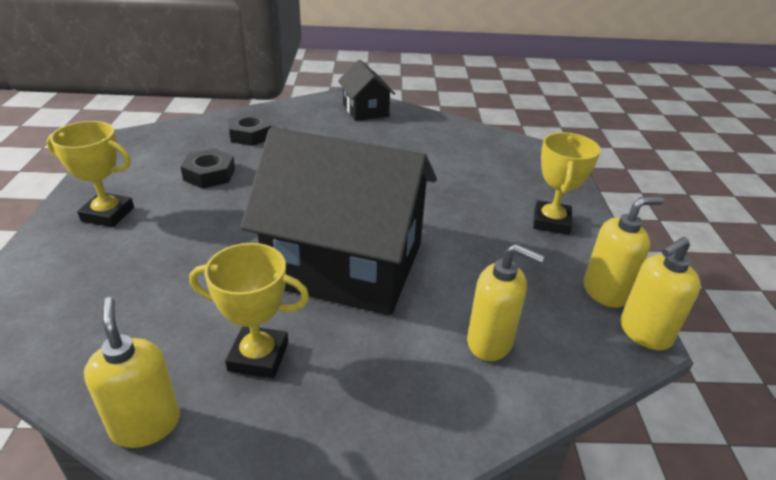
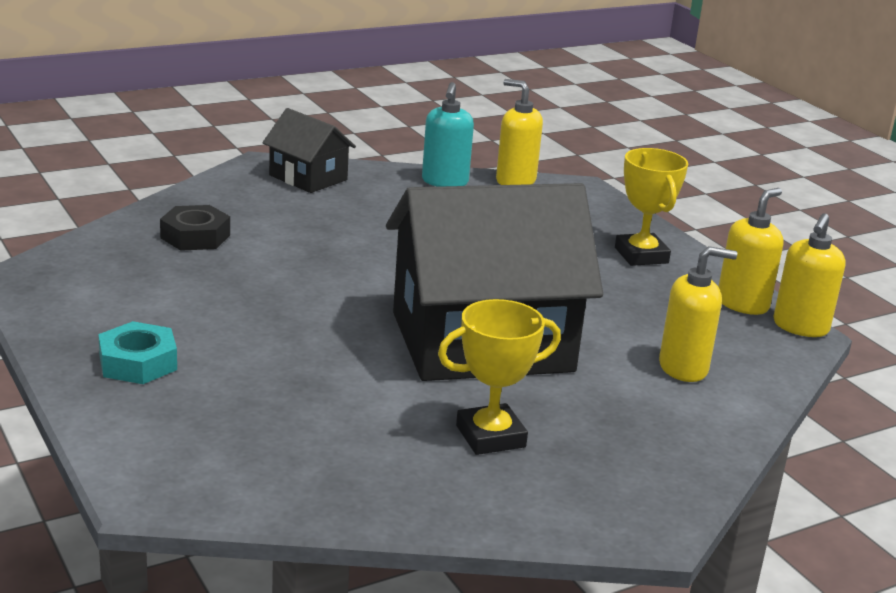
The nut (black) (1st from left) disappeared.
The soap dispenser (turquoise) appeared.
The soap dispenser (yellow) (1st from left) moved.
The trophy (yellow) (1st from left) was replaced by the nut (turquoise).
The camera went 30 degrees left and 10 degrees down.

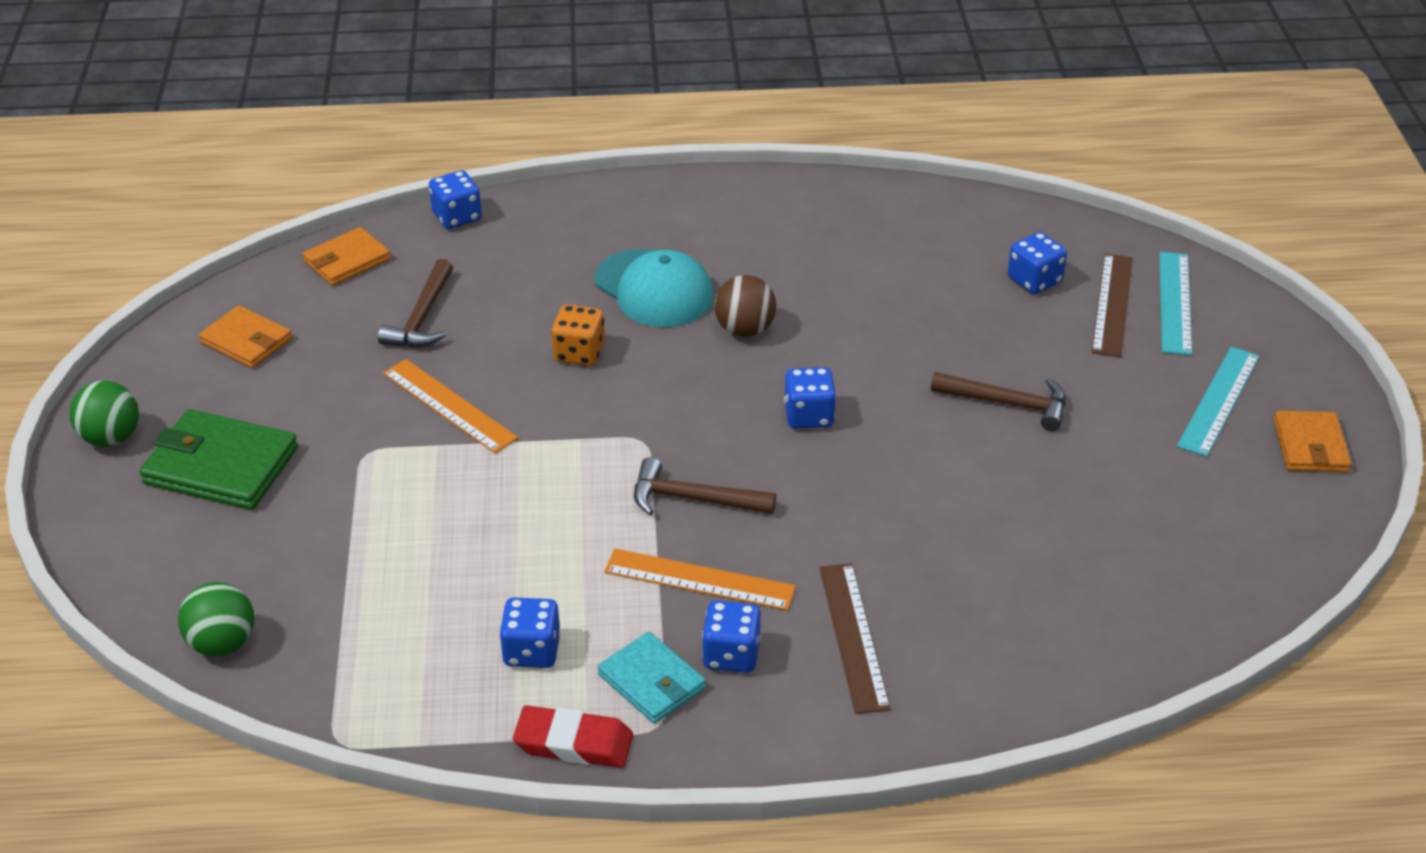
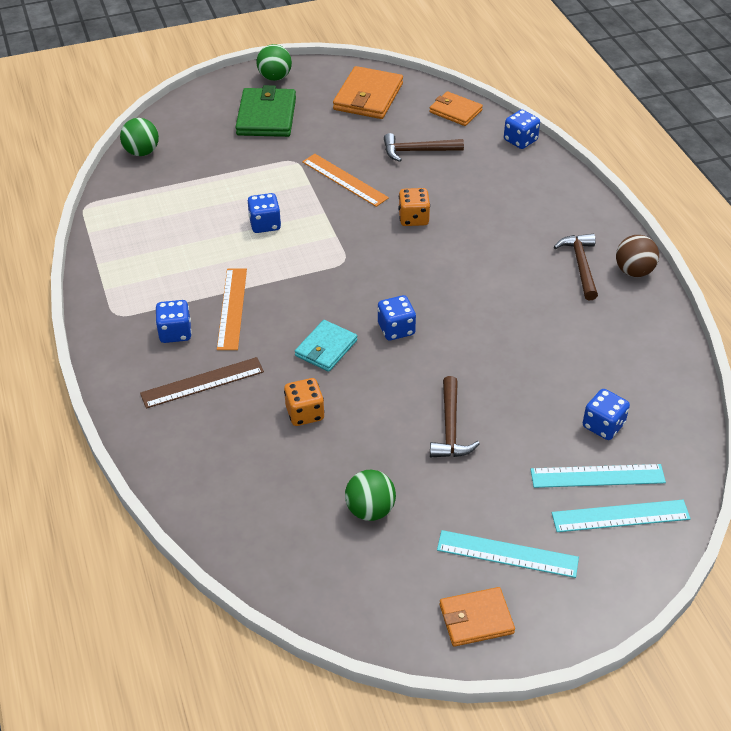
The eraser (red) disappeared.
The cap (turquoise) disappeared.
The dice (orange) (1st from left) appeared.
The ball (green) (3rd from left) appeared.
The dice (blue) (2nd from left) moved.
The wallet (turquoise) moved.
The hammer (brown) (2nd from left in the first image) moved.
The ball (brown) moved.
The ruler (brown) (2nd from left) became the ruler (turquoise) (2nd from left).
The ruler (orange) (1st from left in the first image) turned 75 degrees counterclockwise.
The wallet (orange) (1st from left) changed to 1.58 times the size.
The camera went 75 degrees right and 5 degrees up.

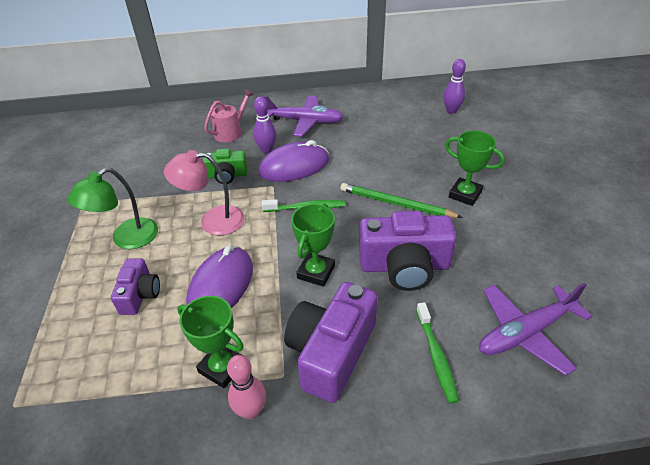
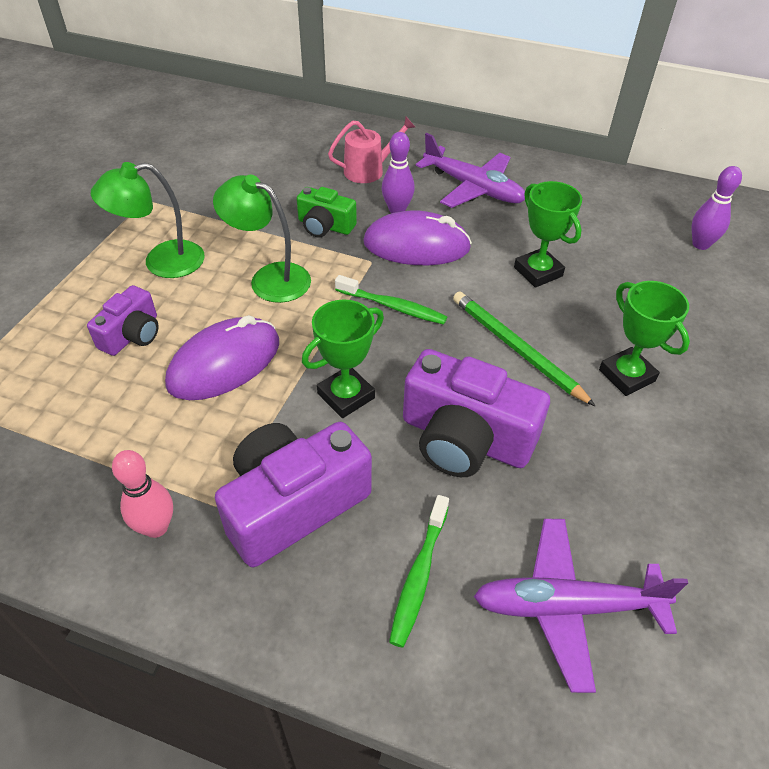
The trophy (green) (1st from left in the first image) moved.
The lamp (pink) became the lamp (green) (2nd from left).
The camera went 25 degrees right and 5 degrees up.

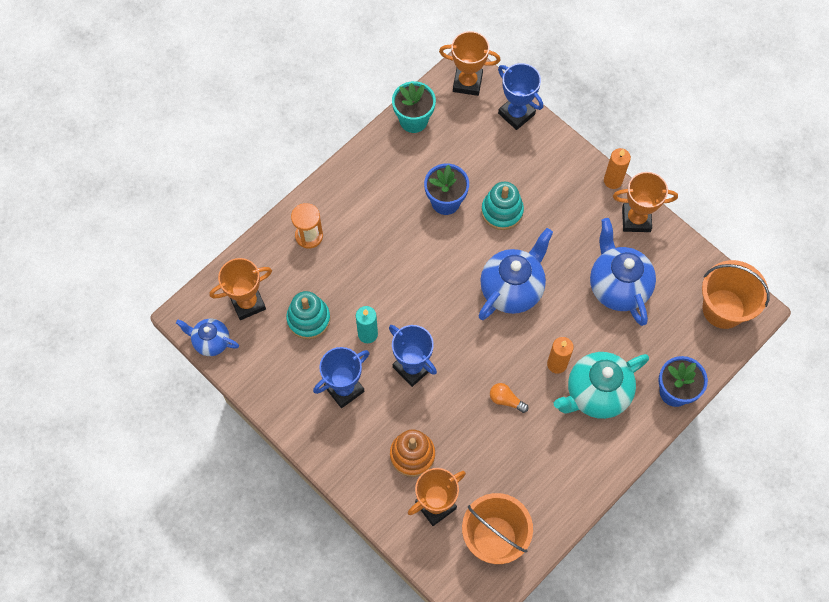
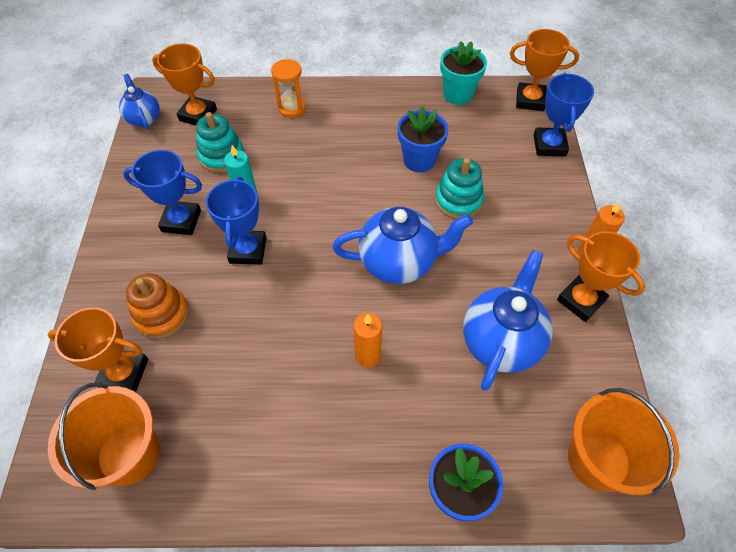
The light bulb (orange) disappeared.
The teapot (turquoise) disappeared.
The trophy (orange) (3rd from left) turned 45 degrees counterclockwise.
The camera went 45 degrees right and 10 degrees down.

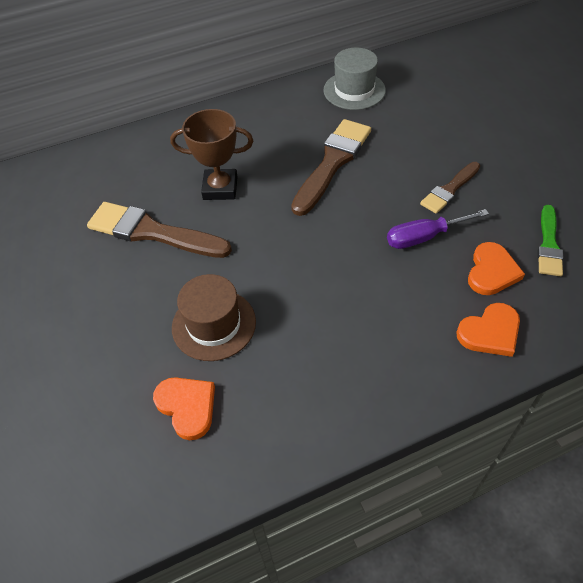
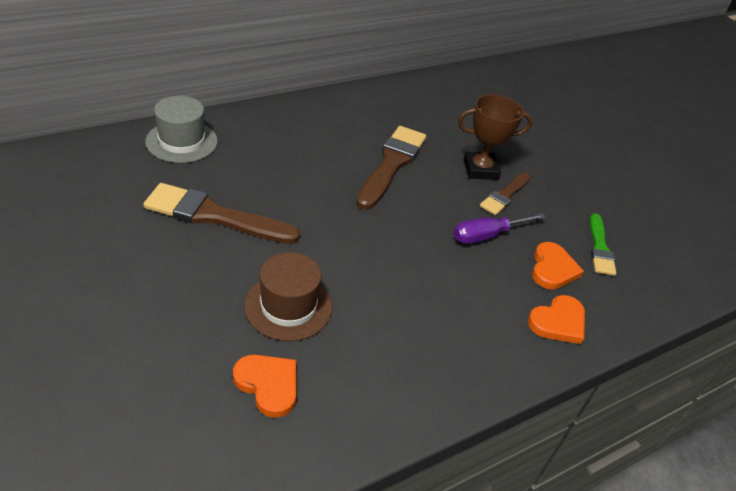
The trophy (brown) moved.
The hat (grey) moved.
The camera went 15 degrees left and 10 degrees down.

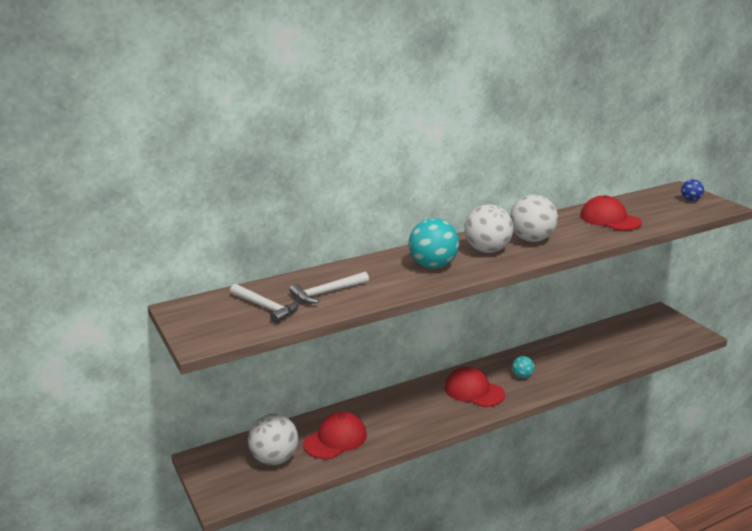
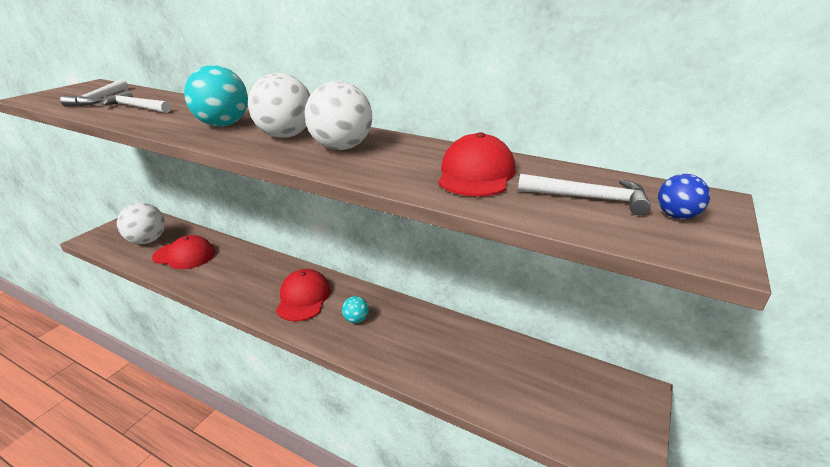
The hammer (white) (3rd from left) appeared.
The camera went 55 degrees right and 5 degrees up.

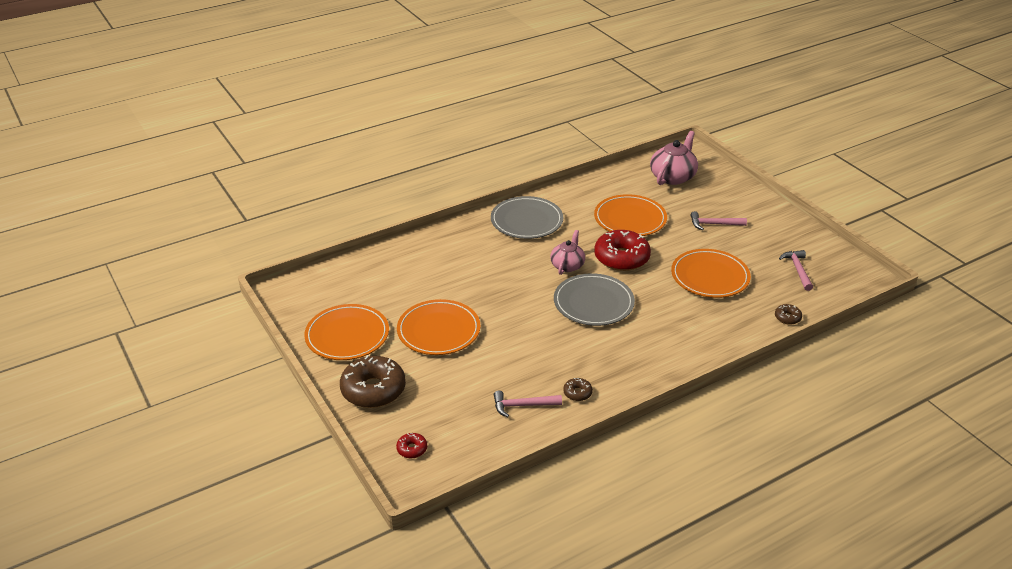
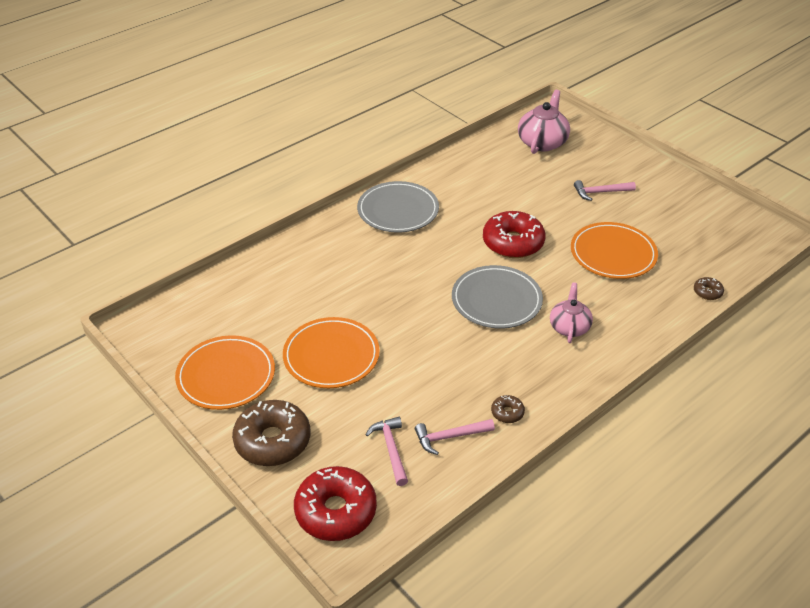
The plate (orange) (3rd from left) disappeared.
The teapot (pink) (1st from left in the first image) moved.
The hammer (pink) (3rd from left in the first image) moved.
The donut (red) (1st from left) changed to 2.25 times the size.
The camera went 10 degrees left and 5 degrees up.

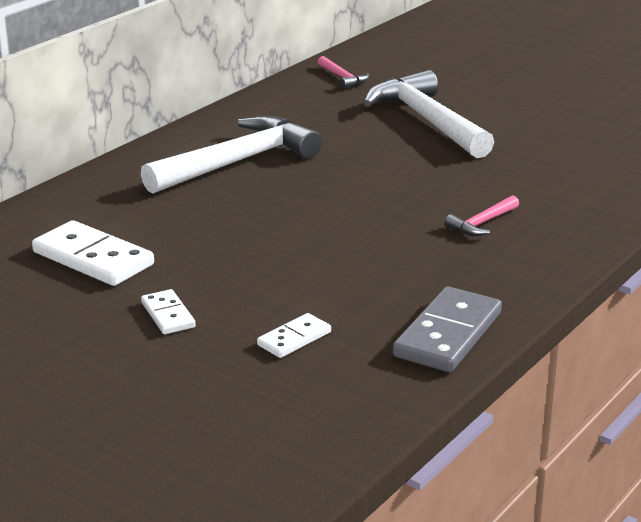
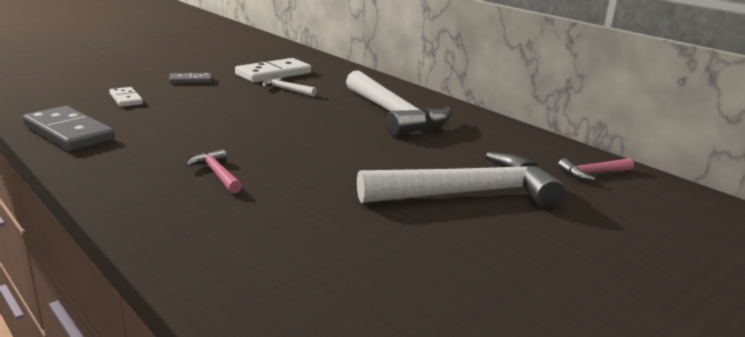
The hammer (white) (1st from left) appeared.
The domino (white) (2nd from left) became the domino (grey) (2nd from left).
The camera went 100 degrees right and 5 degrees down.

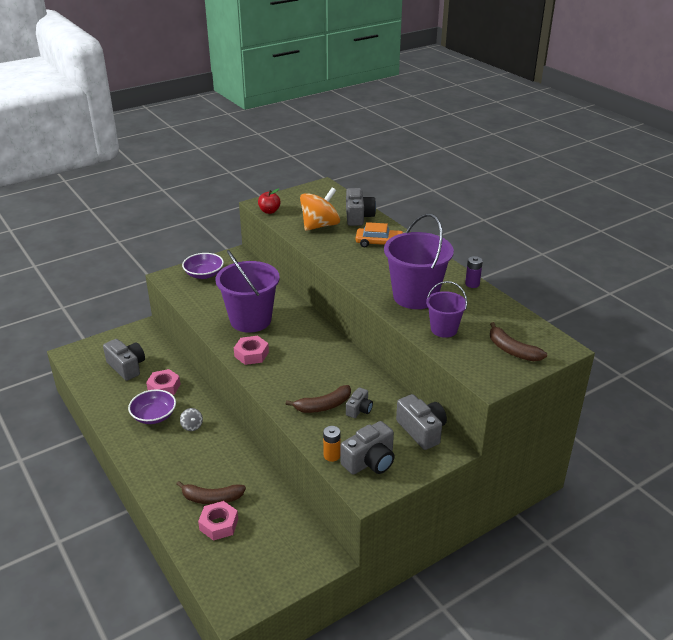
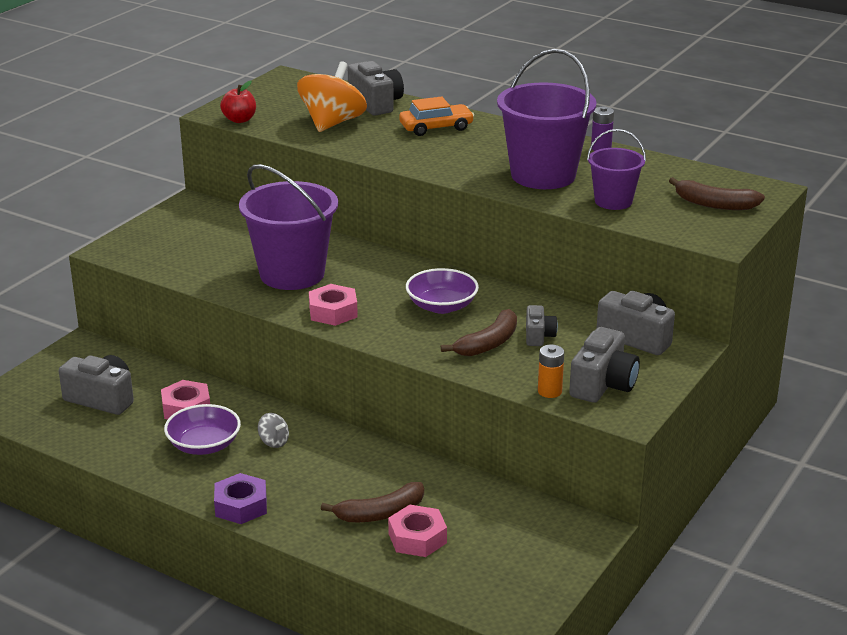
The nut (purple) appeared.
The bowl (purple) (2nd from left) moved.
The camera went 25 degrees left and 5 degrees down.

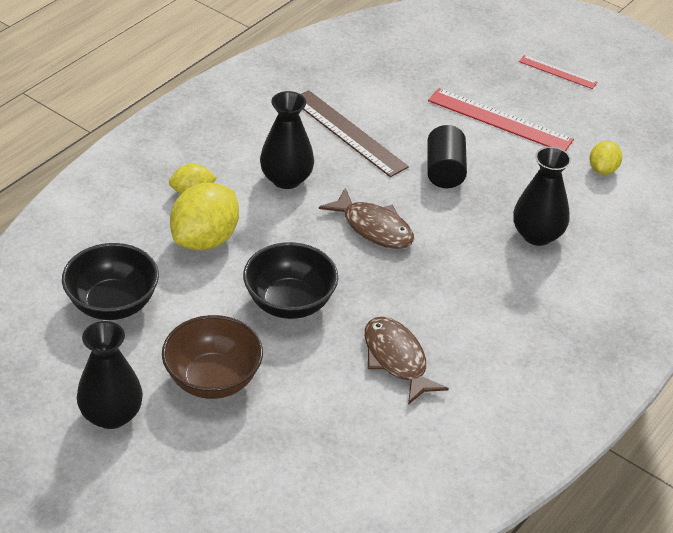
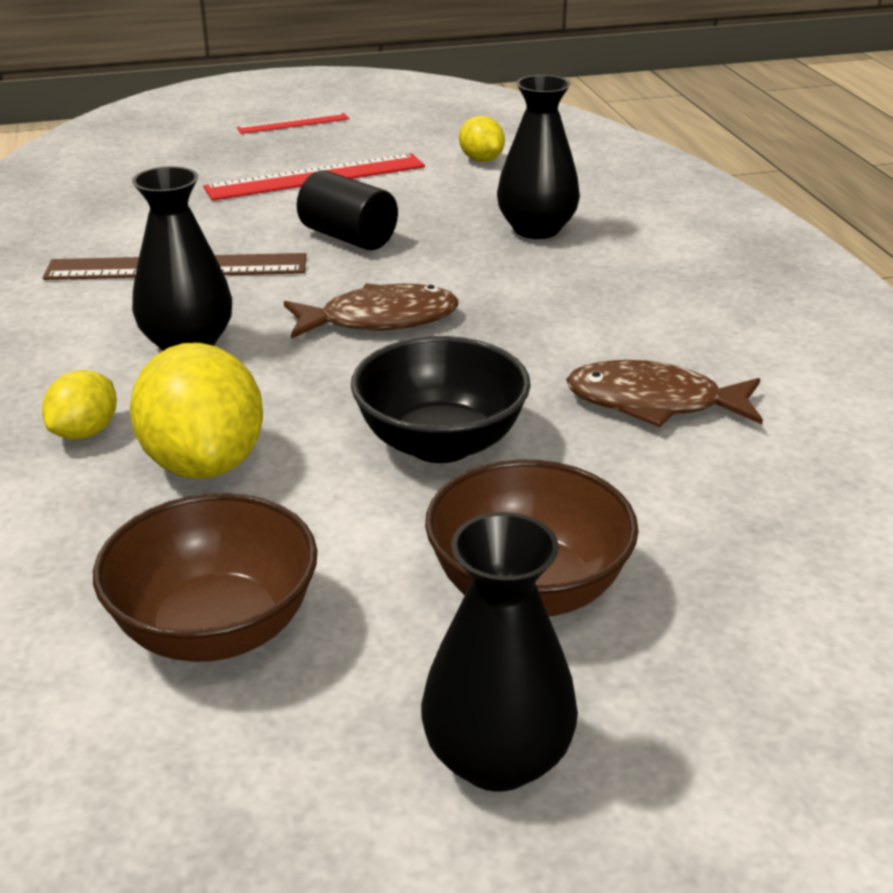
The bowl (black) (1st from left) became the bowl (brown) (1st from left).
The camera went 50 degrees left and 10 degrees down.

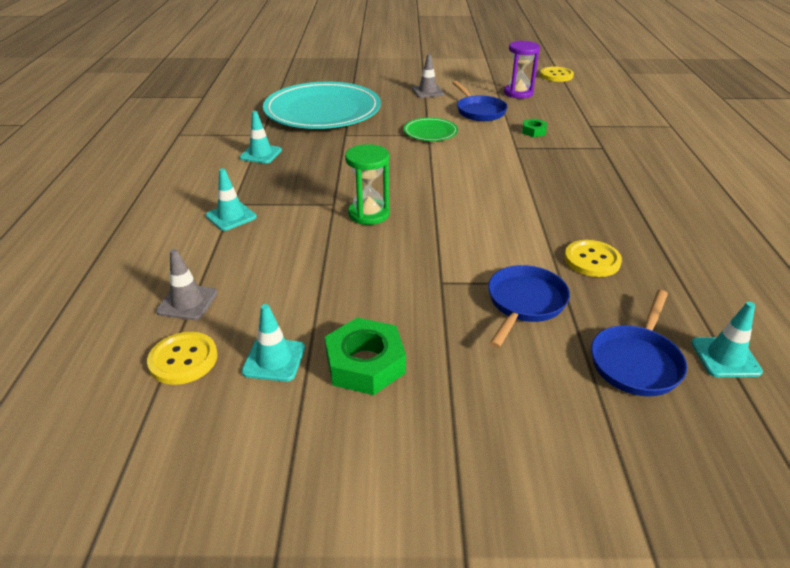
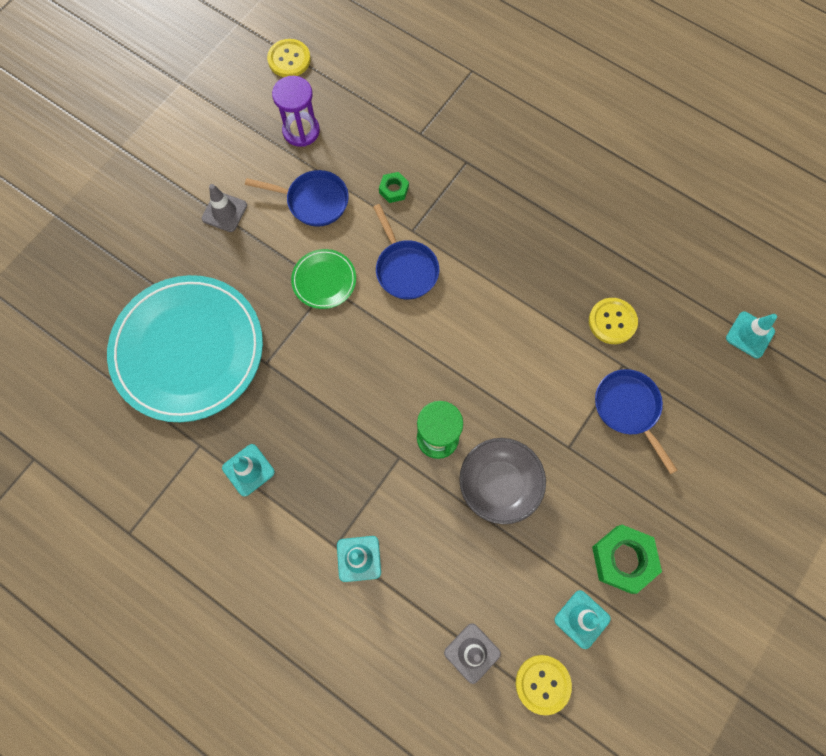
The bowl (grey) appeared.
The pan (blue) (3rd from left in the first image) moved.
The camera went 55 degrees left and 35 degrees up.

